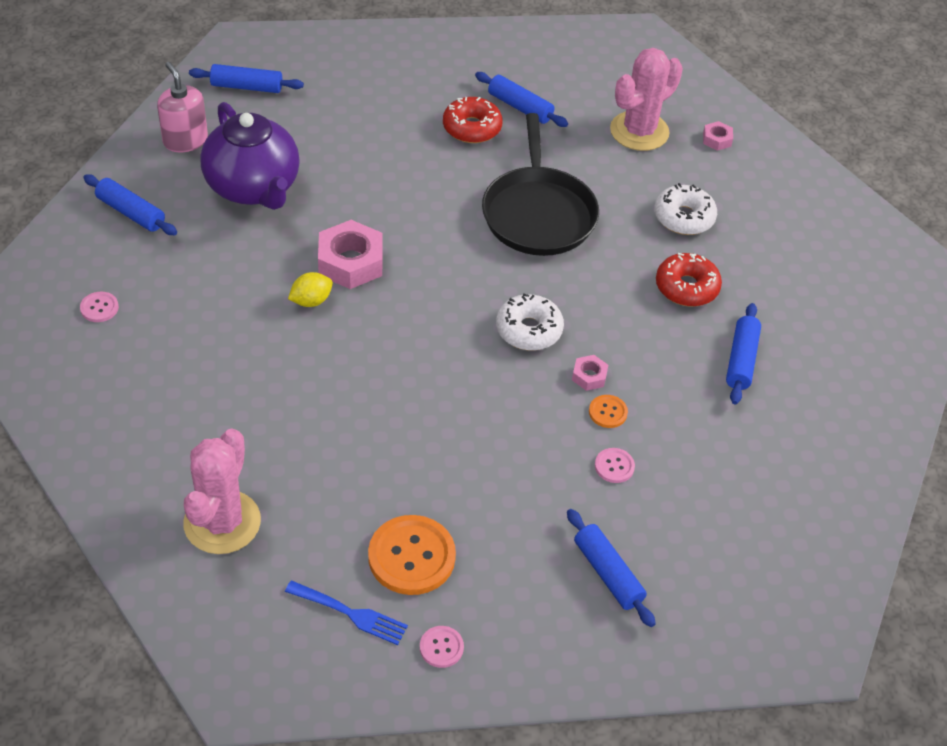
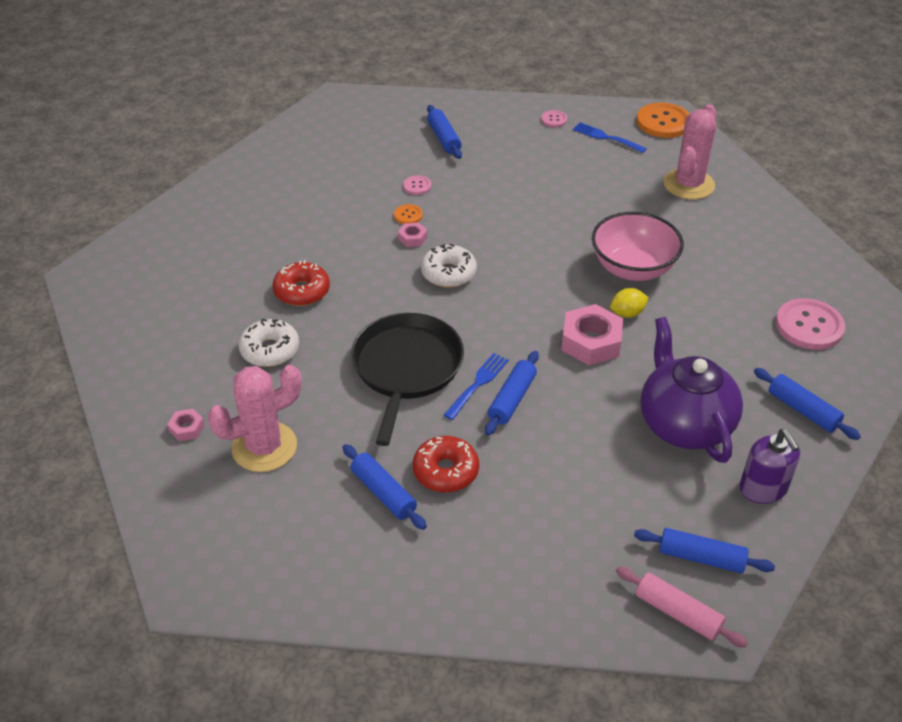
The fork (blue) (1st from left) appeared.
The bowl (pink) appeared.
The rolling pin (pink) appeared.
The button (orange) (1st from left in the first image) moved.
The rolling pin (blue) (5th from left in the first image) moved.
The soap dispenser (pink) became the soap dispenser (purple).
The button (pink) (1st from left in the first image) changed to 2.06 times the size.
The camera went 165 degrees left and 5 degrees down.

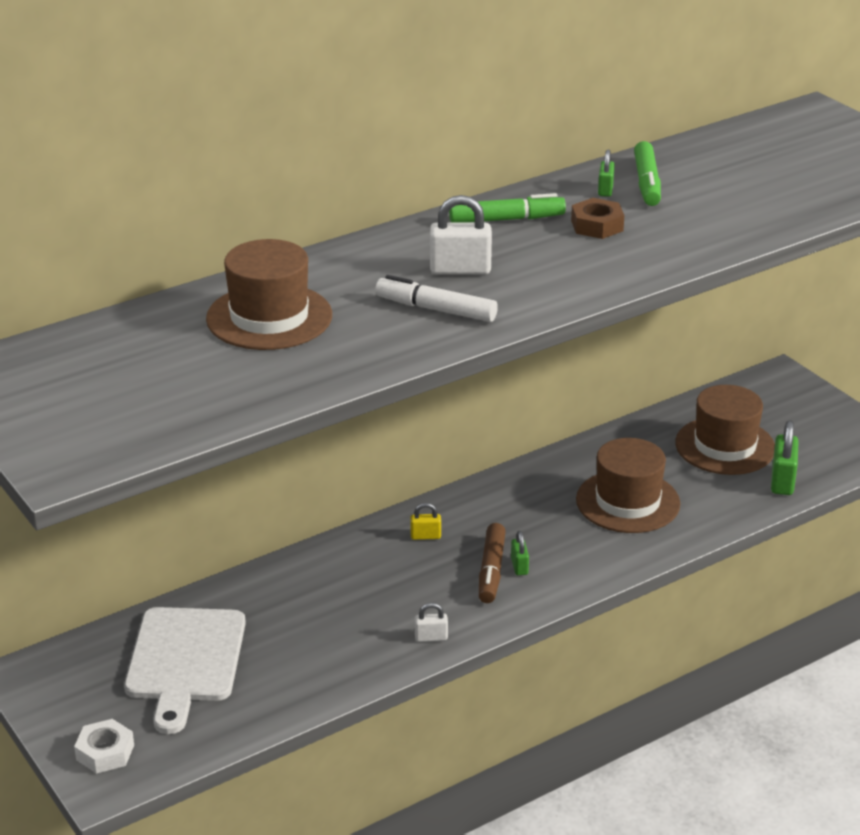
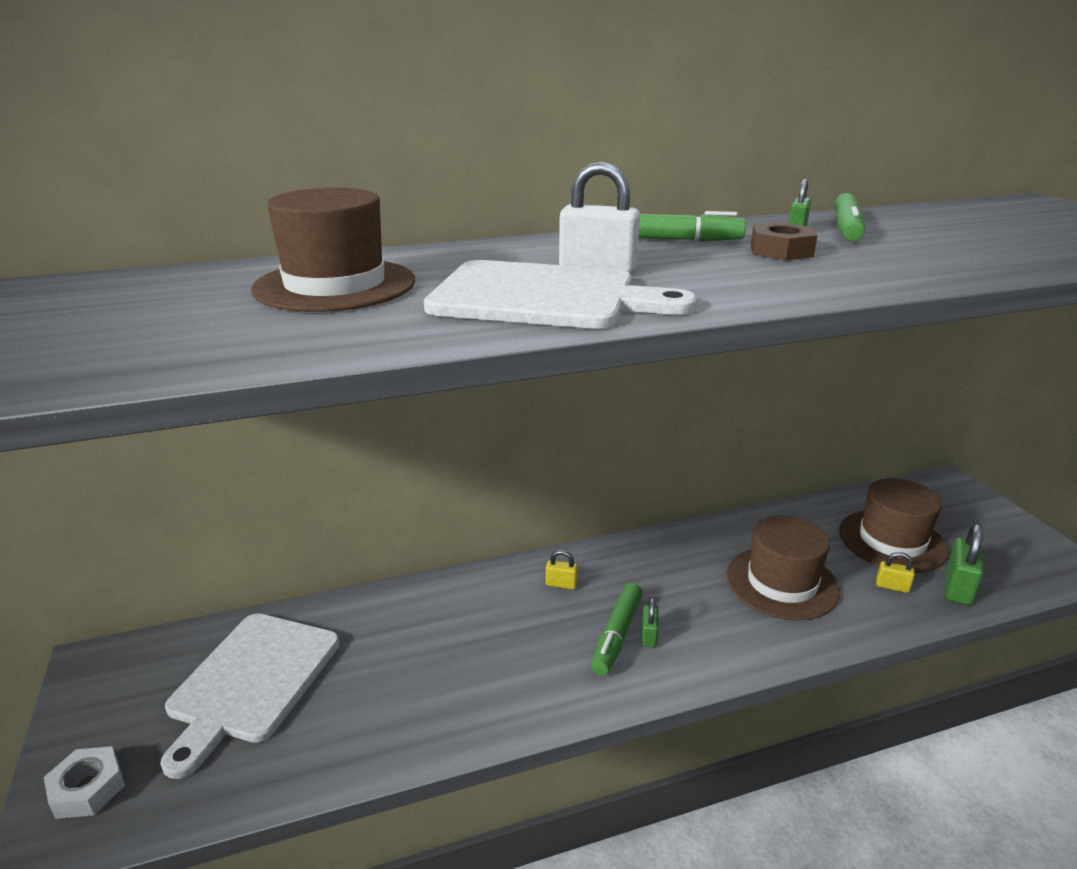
The padlock (white) (1st from left) disappeared.
The padlock (yellow) (2nd from left) appeared.
The marker (white) was replaced by the cutting board (white) (2nd from left).
The marker (brown) became the marker (green) (1st from left).
The camera went 15 degrees right and 5 degrees down.

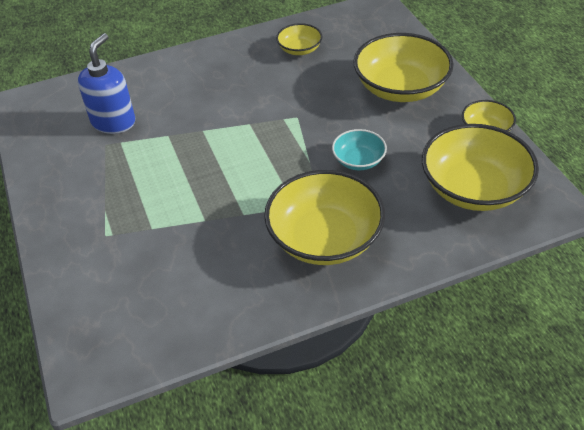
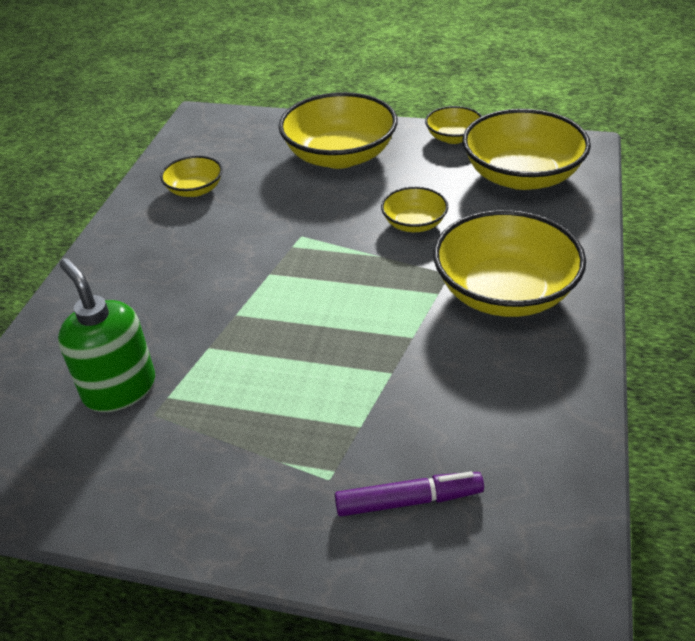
The marker (purple) appeared.
The soap dispenser (blue) became the soap dispenser (green).
The bowl (turquoise) became the bowl (yellow) (3rd from left).
The camera went 55 degrees left and 5 degrees down.

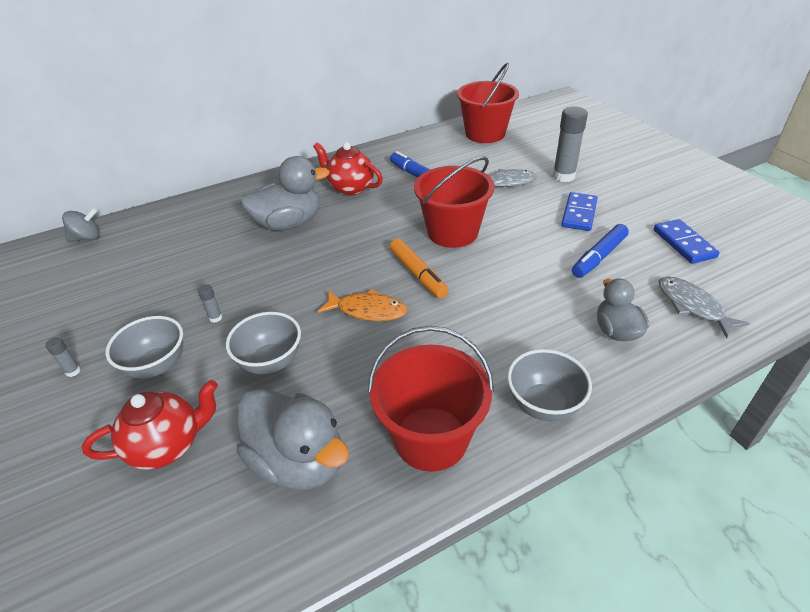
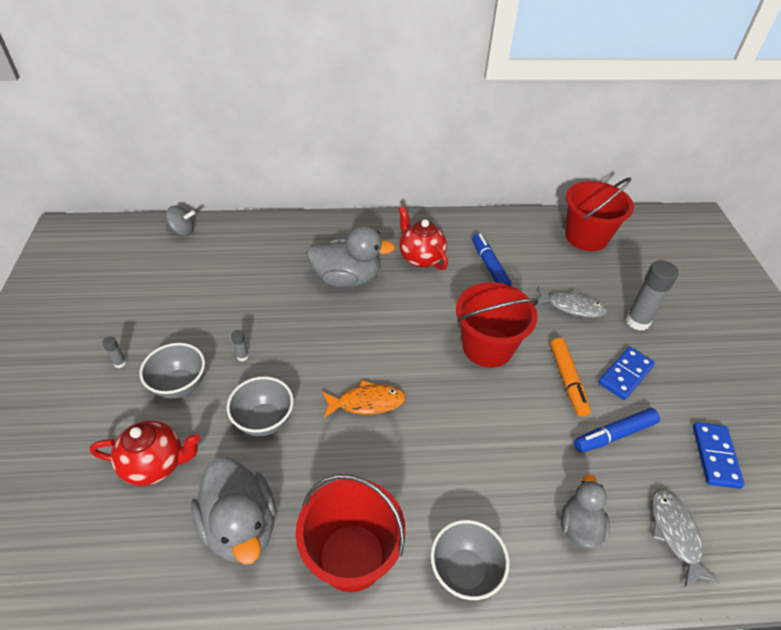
The marker (orange) moved.
The fish (orange) turned 45 degrees counterclockwise.
The camera went 20 degrees right and 5 degrees up.

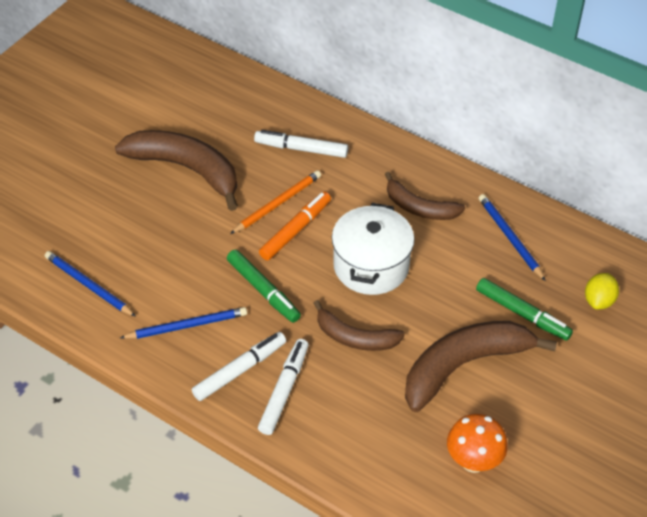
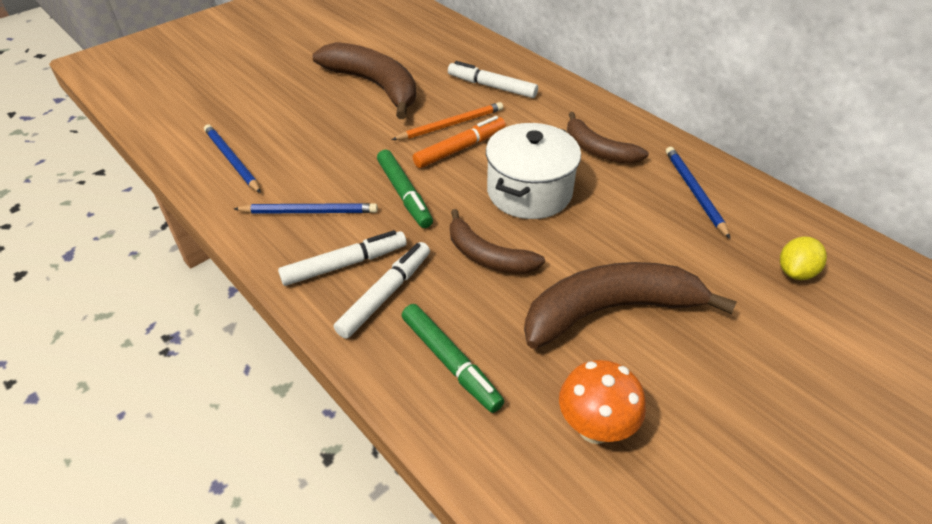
The marker (green) (2nd from left) moved.
The camera went 15 degrees right and 5 degrees down.

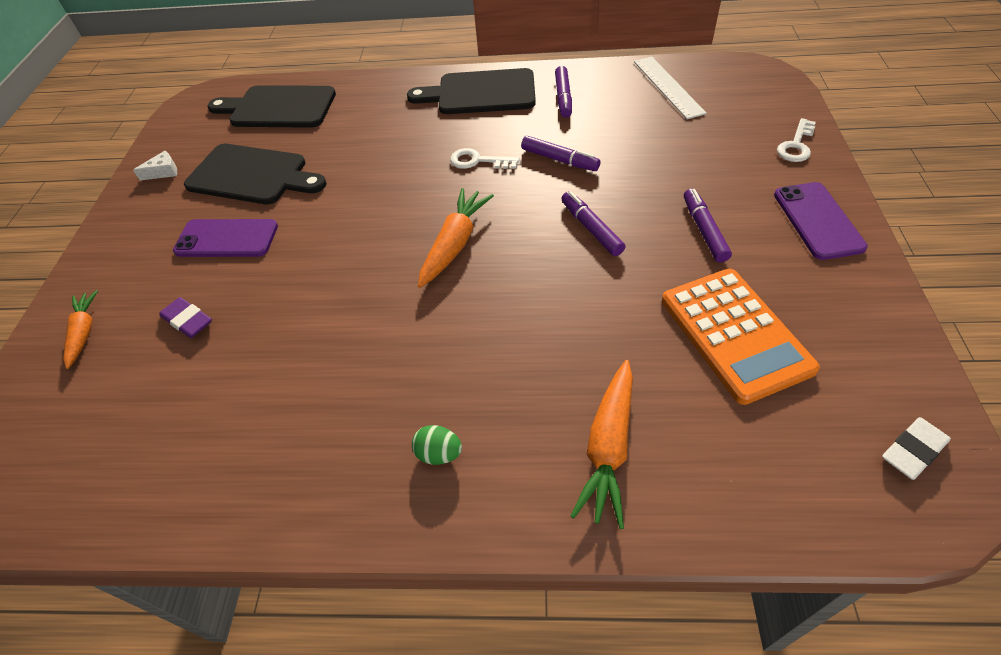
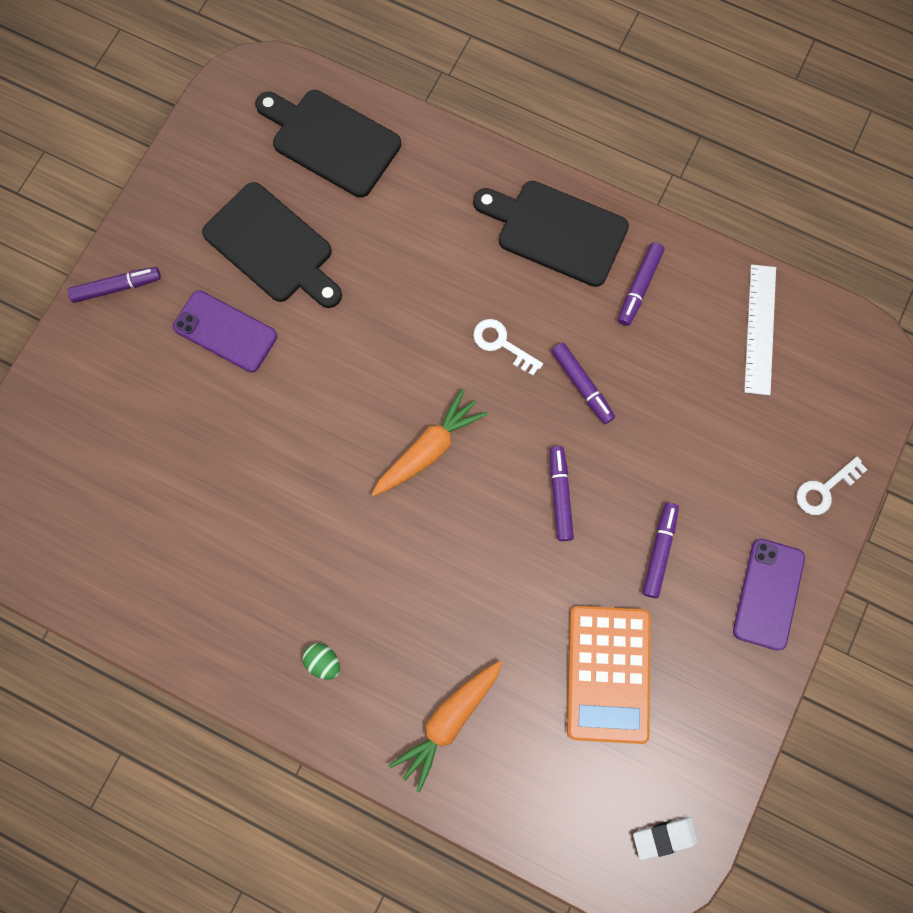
The carrot (orange) (1st from left) disappeared.
The cheese (white) disappeared.
The eraser (purple) disappeared.
The marker (purple) (1st from left) appeared.
The camera went 20 degrees right and 25 degrees up.

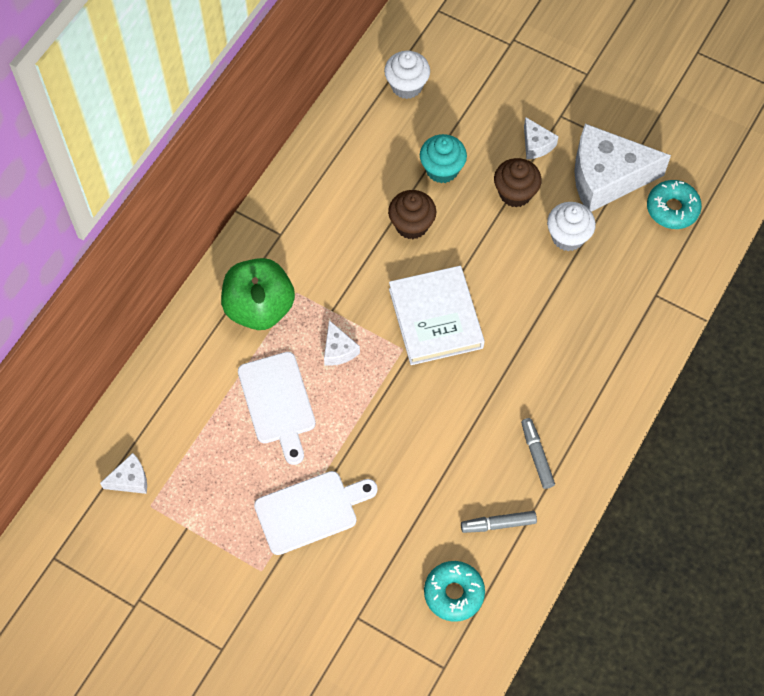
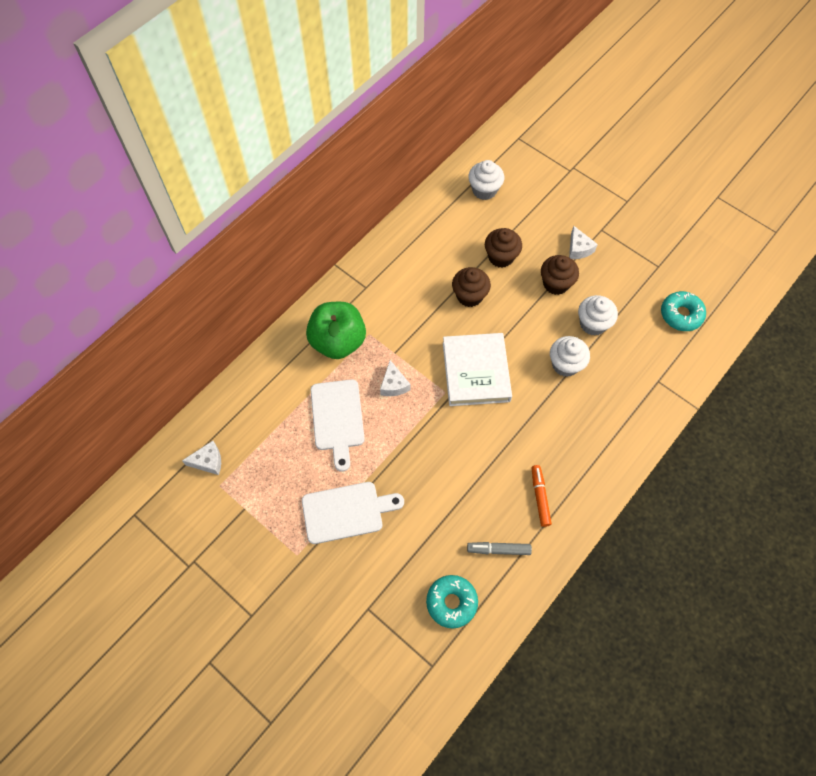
The cheese (white) (4th from left) disappeared.
The cupcake (white) (2nd from left) appeared.
The cupcake (turquoise) became the cupcake (brown) (2nd from left).
The marker (grey) (2nd from left) became the marker (orange).
The camera went 10 degrees right and 0 degrees up.

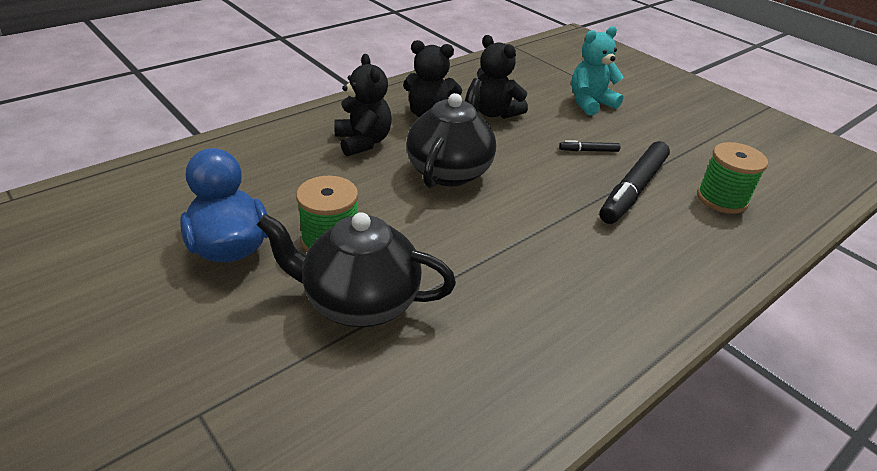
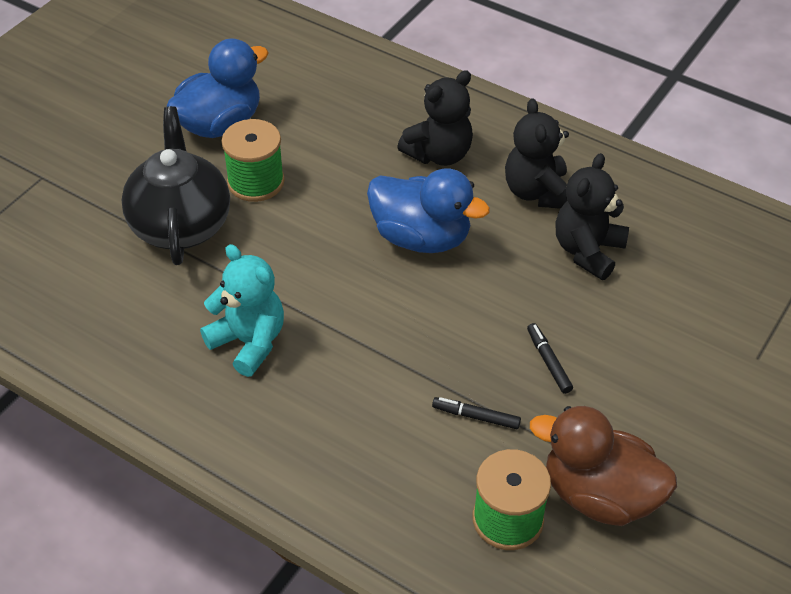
The duck (brown) appeared.
The teddy bear (turquoise) moved.
The teapot (black) (2nd from left) was replaced by the duck (blue) (2nd from left).
The marker (black) (2nd from left in the first image) changed to 0.44 times the size.
The camera went 75 degrees right and 10 degrees up.

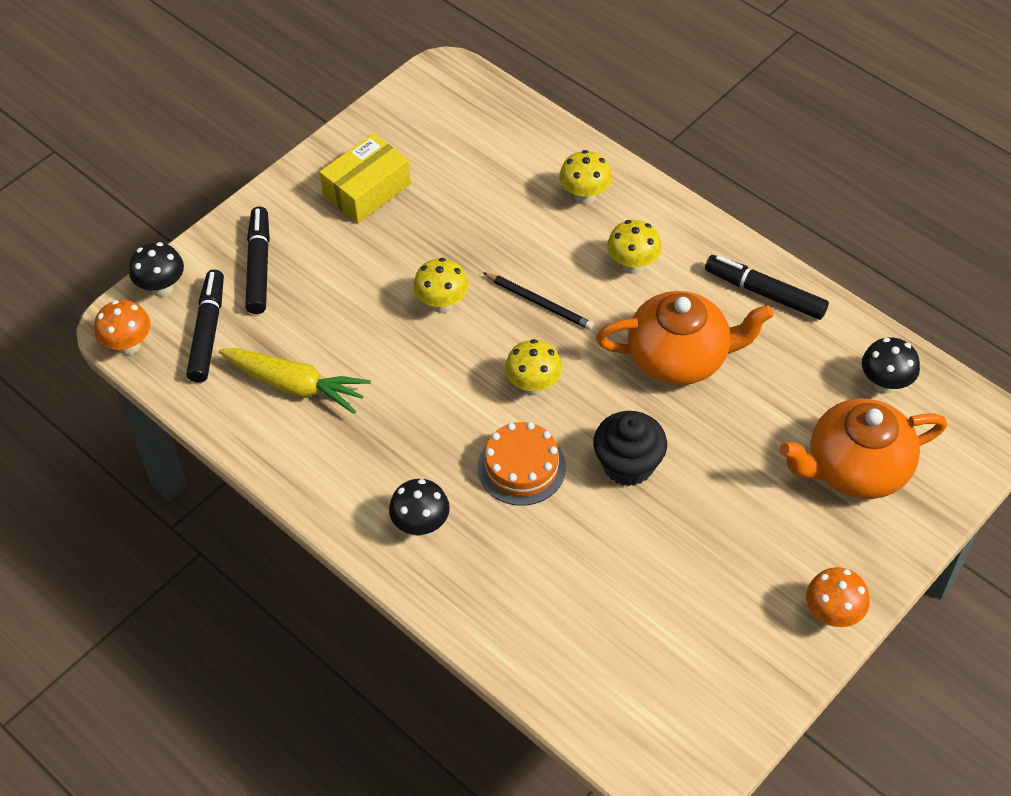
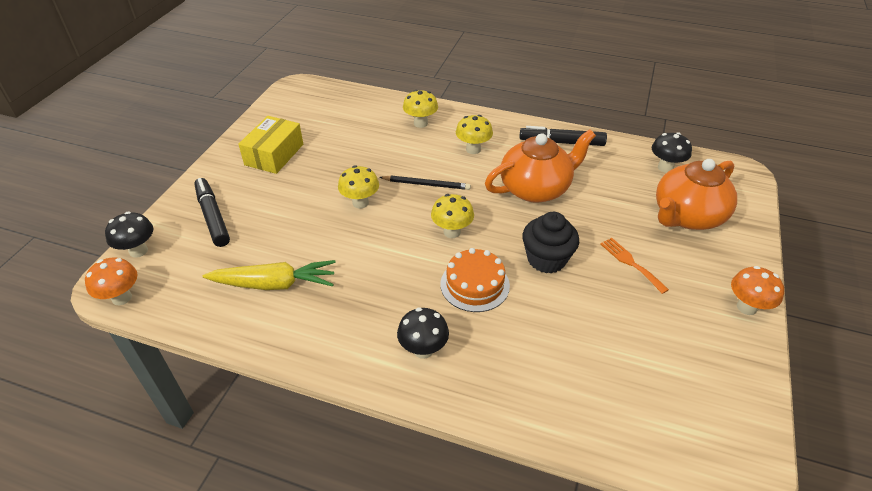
The marker (black) (1st from left) disappeared.
The fork (orange) appeared.
The camera went 25 degrees left and 10 degrees down.

